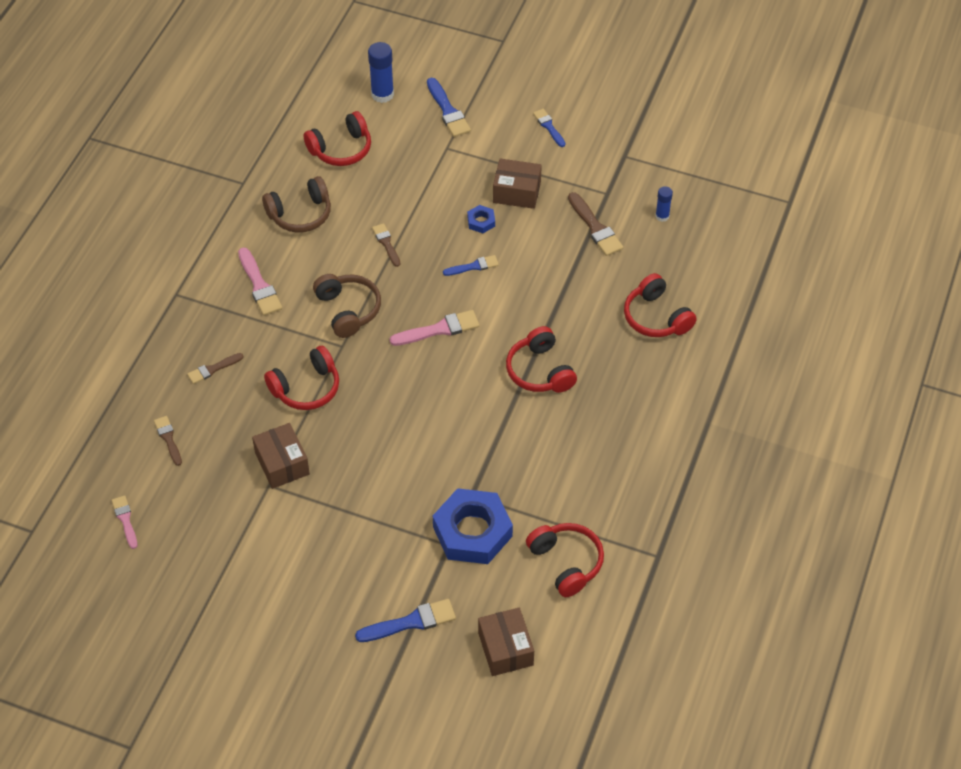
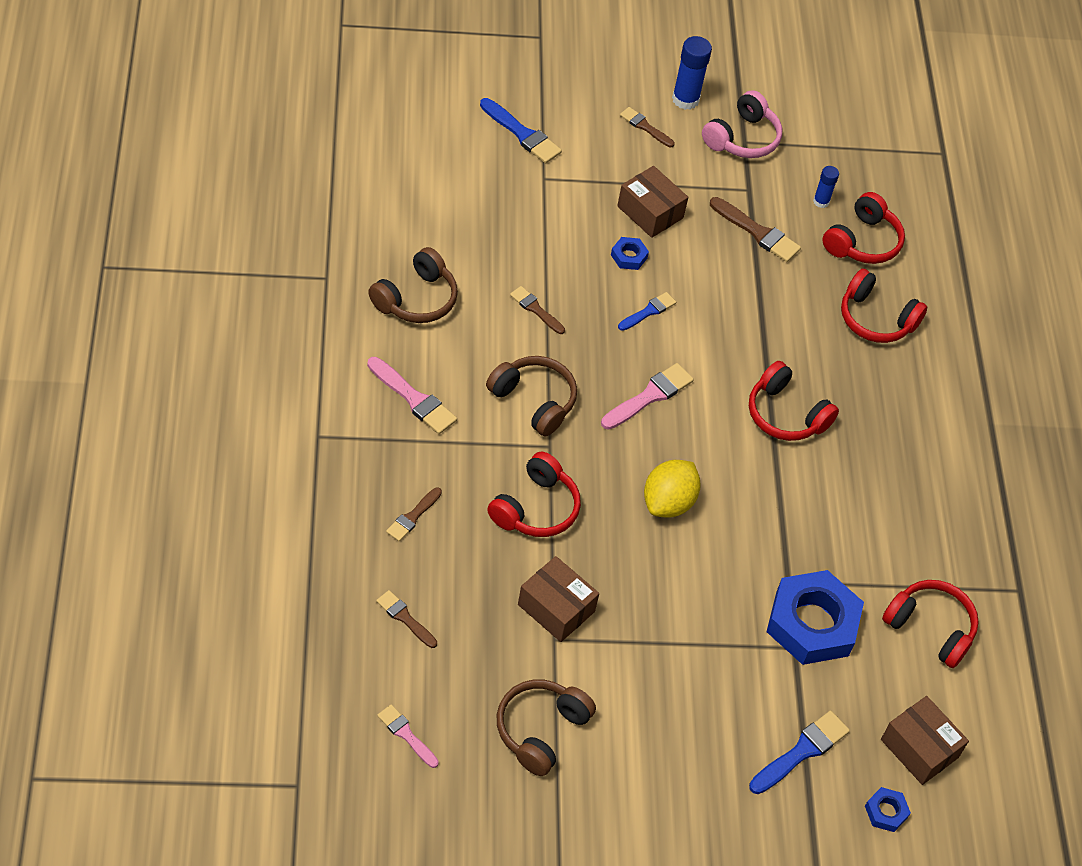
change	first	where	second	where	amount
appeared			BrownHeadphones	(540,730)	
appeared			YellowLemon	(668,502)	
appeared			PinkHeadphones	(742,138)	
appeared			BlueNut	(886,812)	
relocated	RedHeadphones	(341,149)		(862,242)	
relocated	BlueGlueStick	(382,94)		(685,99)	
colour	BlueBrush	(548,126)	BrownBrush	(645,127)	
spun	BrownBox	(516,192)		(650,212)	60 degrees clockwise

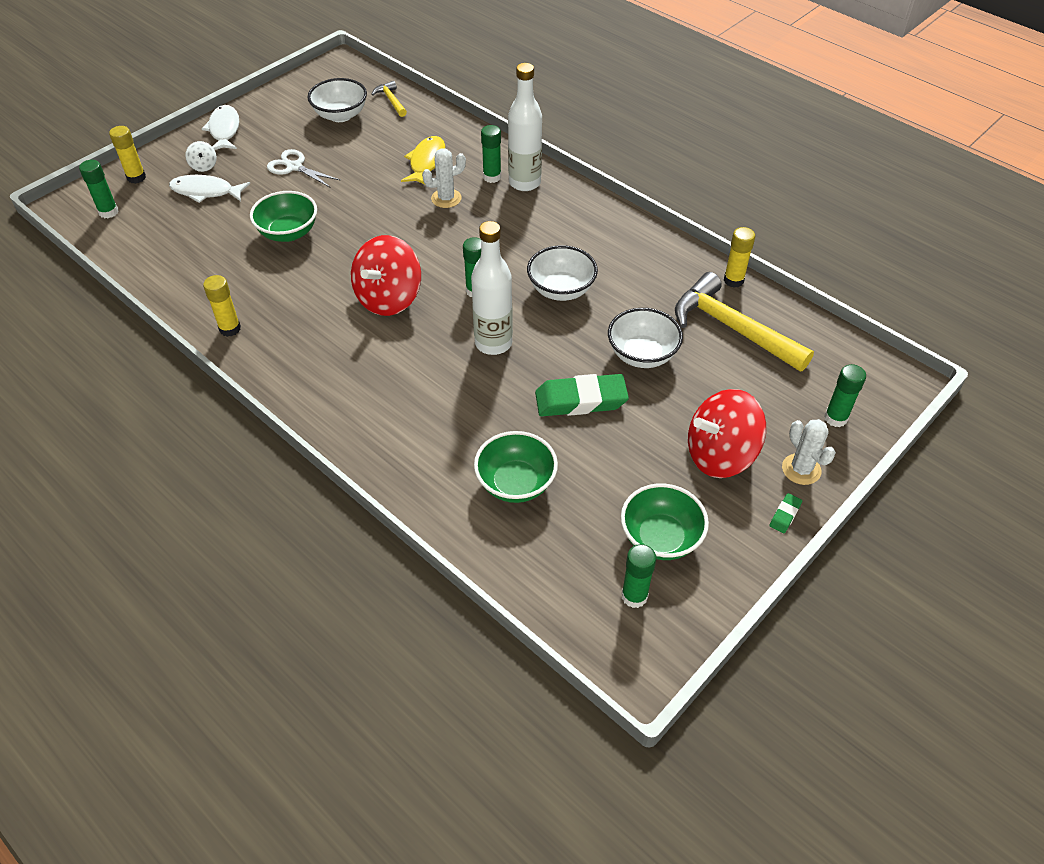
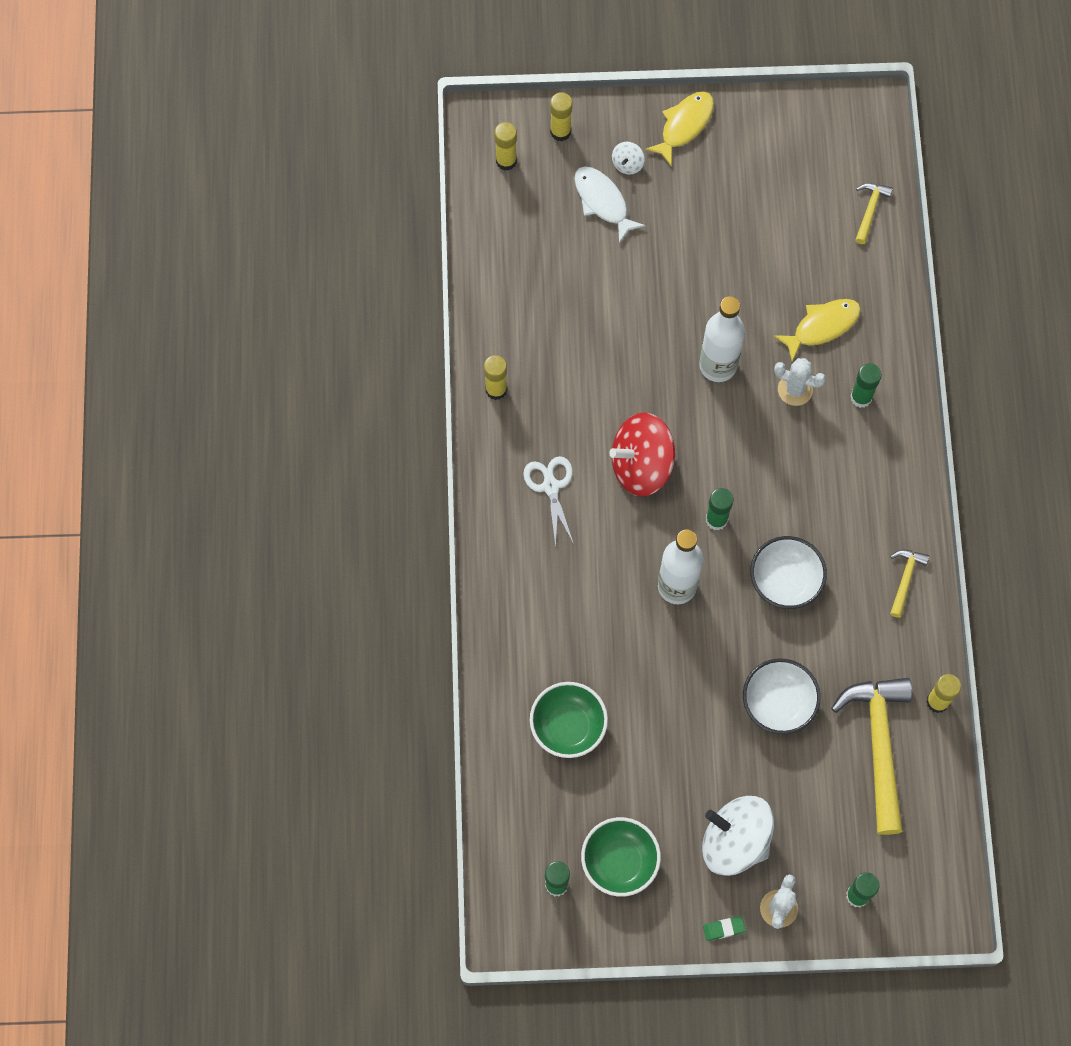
change	first	where	second	where	amount
missing	GreenBowl	(288,233)			
missing	WhiteBowl	(340,115)			
missing	GreenEraser	(581,400)			
appeared			YellowHammer	(905,579)	
relocated	WhiteScissors	(294,167)		(551,487)	
relocated	WhiteBottle	(524,183)		(718,366)	
colour	GreenGlueStick	(108,212)	YellowGlueStick	(506,161)	
colour	WhiteFish	(224,130)	YellowFish	(684,125)	
colour	RedSpinningTop	(720,455)	WhiteSpinningTop	(735,842)	

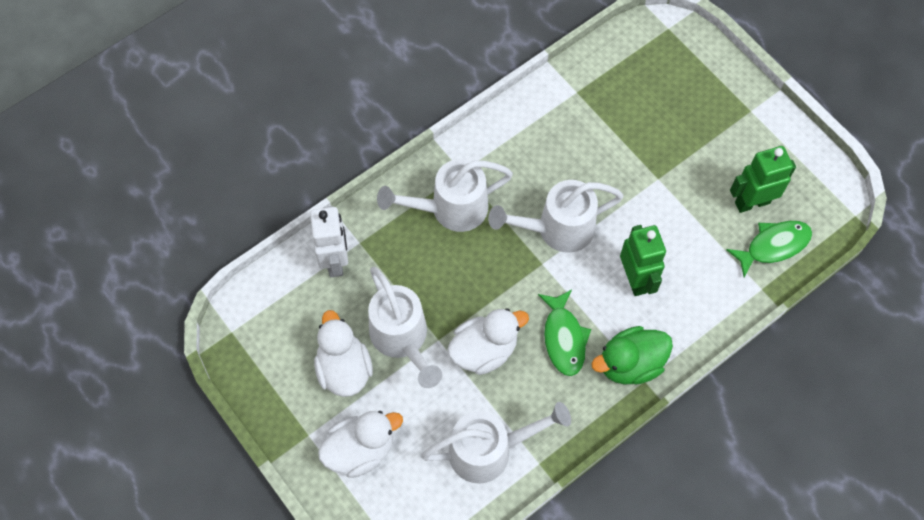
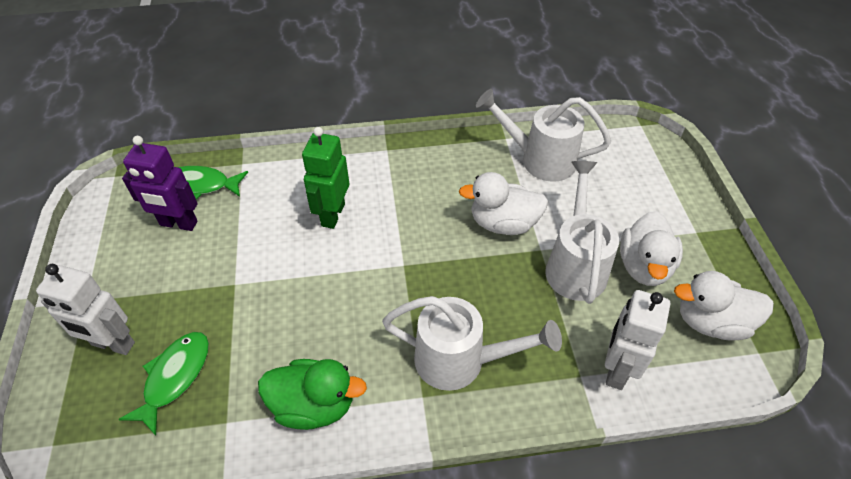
change	first	where	second	where	amount
missing	WhiteWateringCan	(557,229)			
appeared			WhiteRobot	(113,344)	
relocated	WhiteDuck	(360,450)		(711,322)	
relocated	GreenFish	(564,338)		(174,377)	
relocated	GreenDuck	(630,364)		(314,405)	
colour	GreenRobot	(752,202)	PurpleRobot	(178,224)	

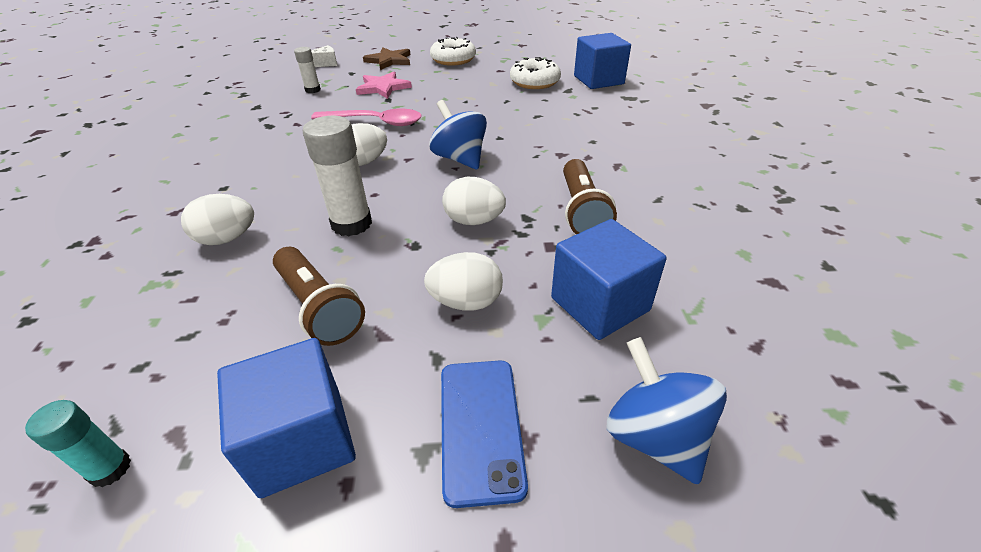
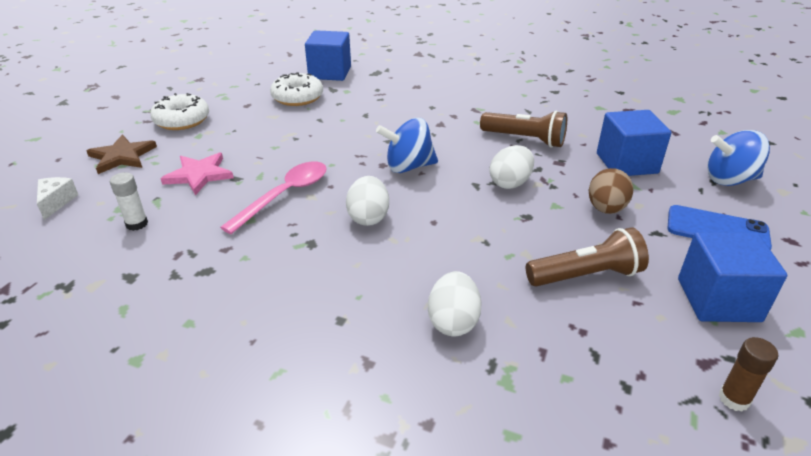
change	first	where	second	where	amount
missing	WhiteGlueStick	(351,224)			
colour	TurquoiseGlueStick	(110,469)	BrownGlueStick	(734,399)	
colour	WhiteEgg	(466,302)	BrownEgg	(606,209)	

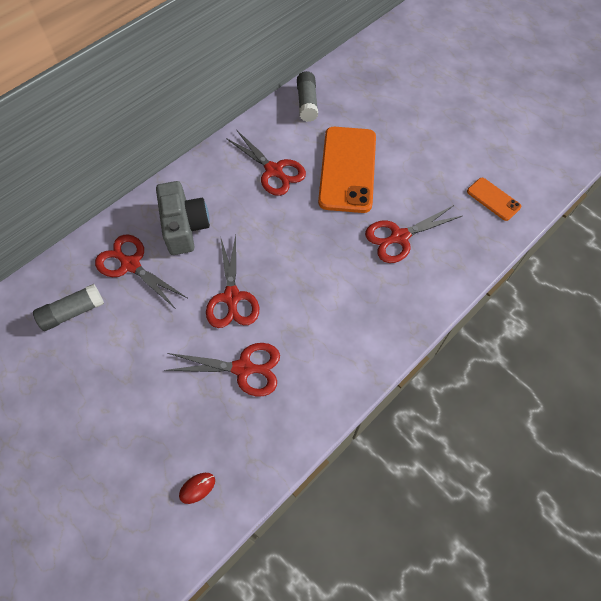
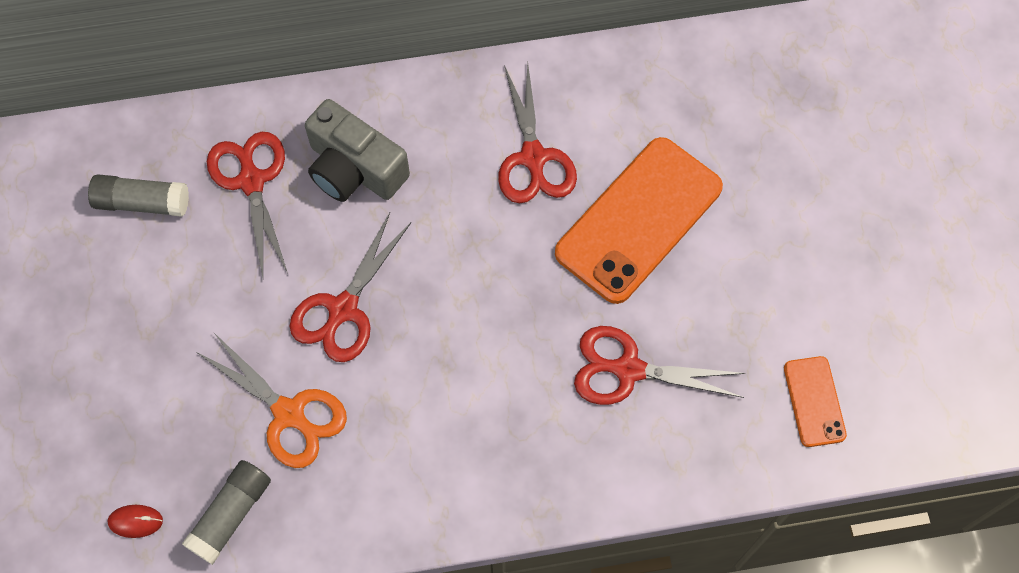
change	first	where	second	where	amount
relocated	GreyGlueStick	(307,103)		(231,515)	
colour	RedScissors	(243,368)	OrangeScissors	(289,414)	
spun	GreyCamera	(184,227)		(354,169)	105 degrees clockwise

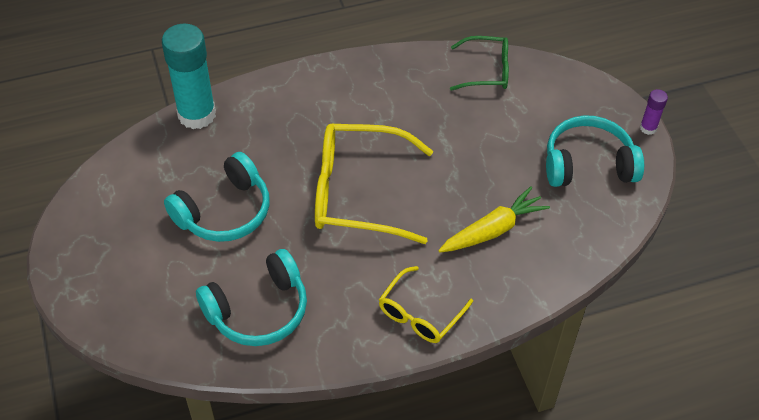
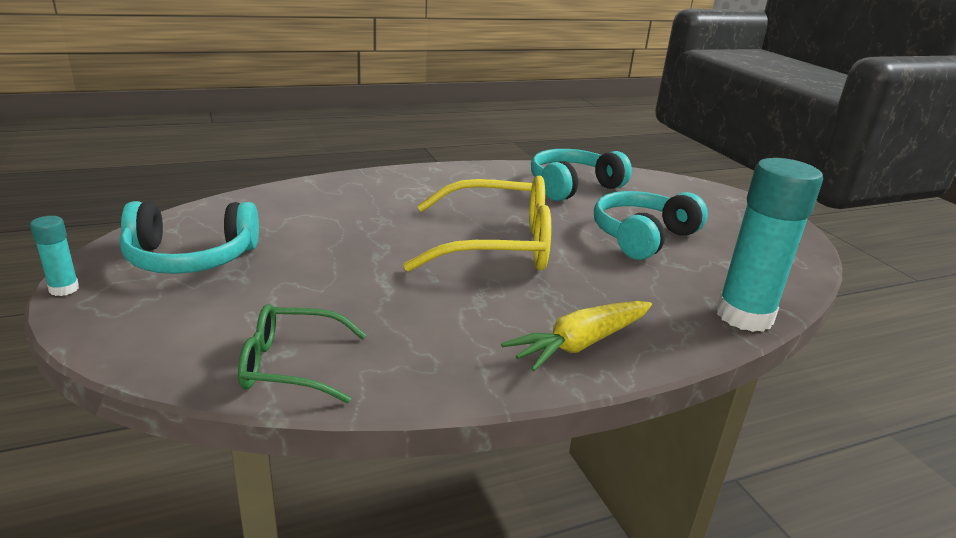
change	first	where	second	where	amount
missing	YellowGlasses	(420,314)			
relocated	YellowCarrot	(492,230)		(581,344)	
colour	PurpleGlueStick	(648,128)	TurquoiseGlueStick	(64,289)	

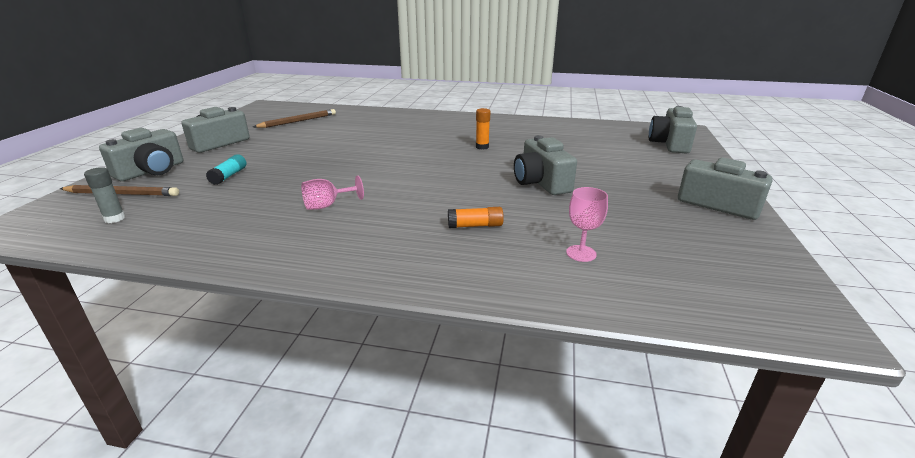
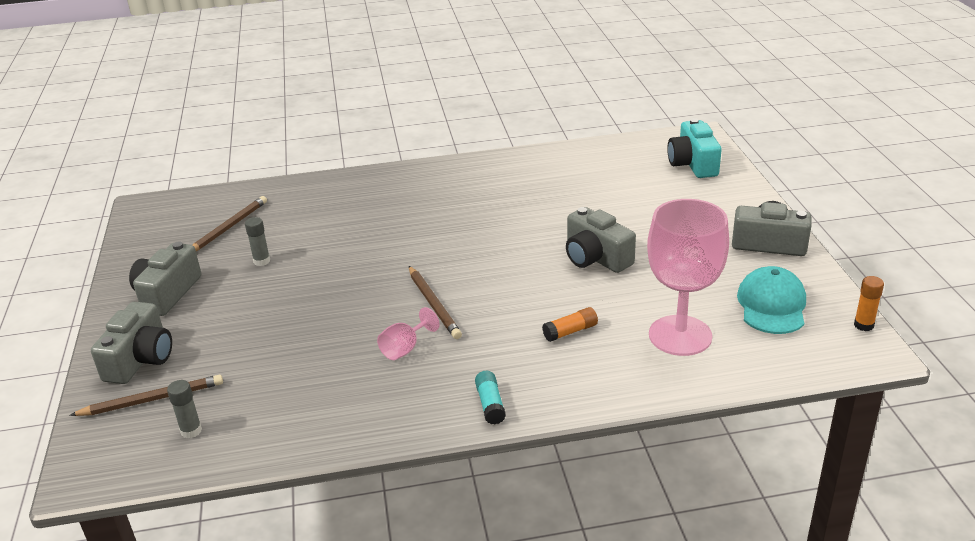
change	first	where	second	where	amount
appeared			GreyGlueStick	(262,261)	
appeared			BrownPencil	(433,304)	
appeared			TurquoiseCap	(772,305)	
relocated	TurquoiseGlueStick	(229,176)		(490,404)	
relocated	OrangeGlueStick	(482,147)		(863,325)	
colour	GreyCamera	(670,144)	TurquoiseCamera	(693,164)	
size	PinkGoblet	(581,253)		(680,335)	x2.29

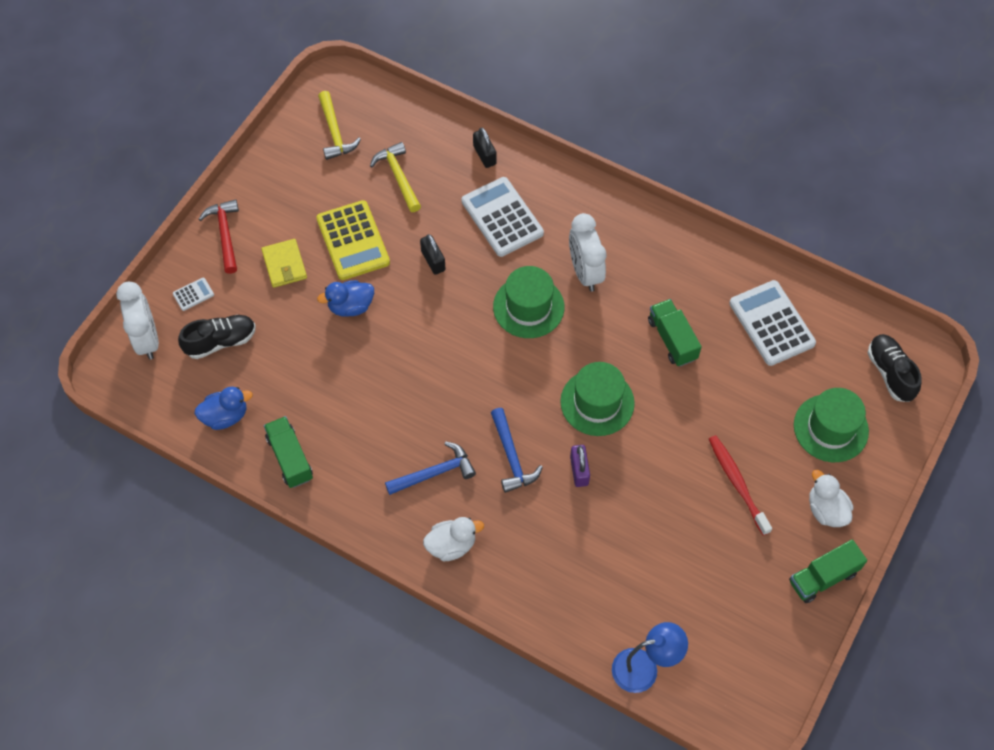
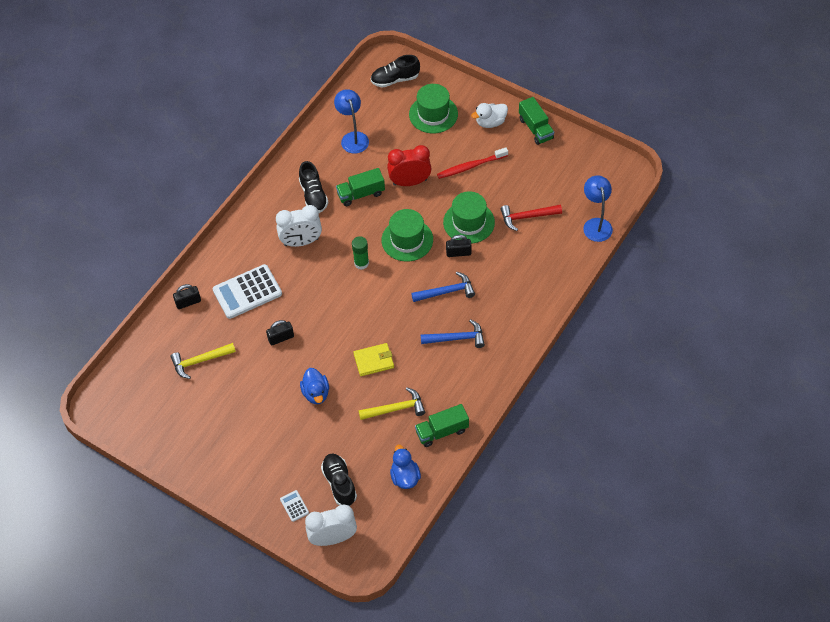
change	first	where	second	where	amount
missing	YellowCalculator	(353,241)			
missing	WhiteDuck	(451,545)			
appeared			BlackShoe	(313,195)	
appeared			GreenGlueStick	(361,263)	
appeared			RedClock	(410,182)	
relocated	RedHammer	(225,234)		(527,217)	
relocated	YellowWallet	(284,265)		(374,361)	
relocated	YellowHammer	(335,132)		(396,409)	
relocated	GreenHat	(528,307)		(469,222)	
exchanged	WhiteCalculator	(771,323)	BlueLamp	(353,138)	
colour	PurplePadlock	(579,470)	BlackPadlock	(458,253)	
spun	BlueHammer	(435,473)		(457,338)	105 degrees clockwise

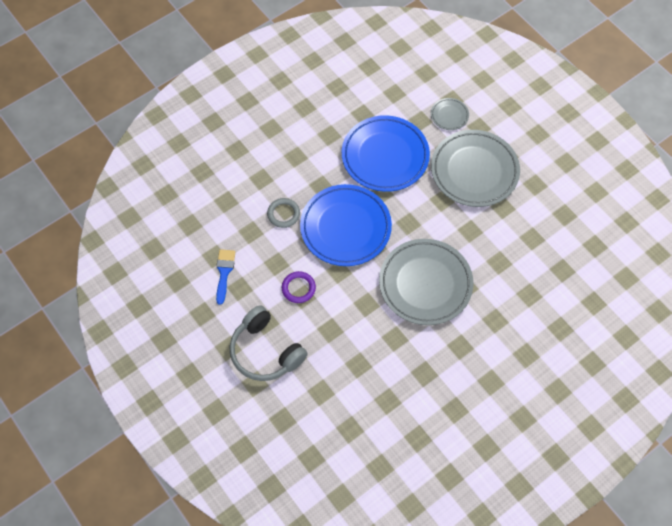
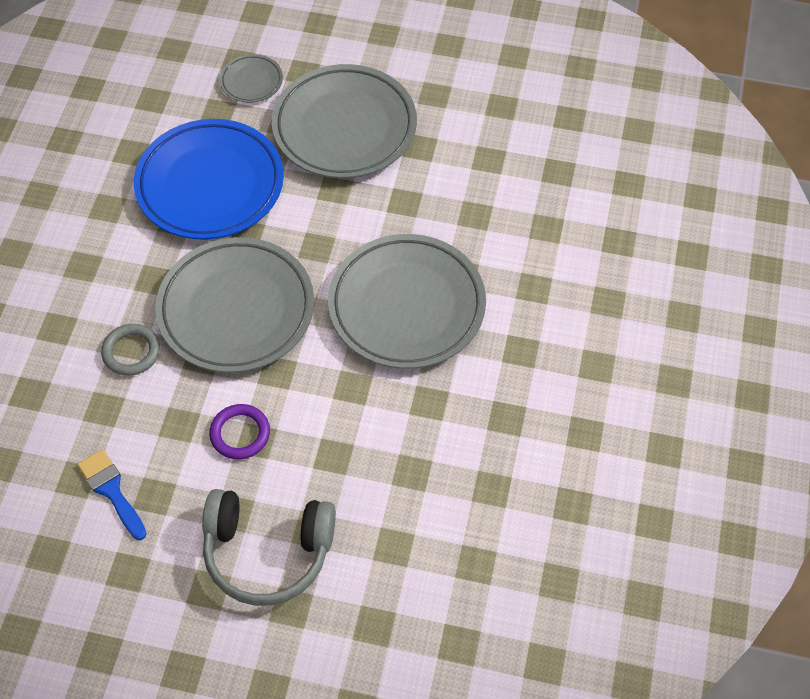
change	first	where	second	where	amount
colour	BluePlate	(345,228)	GreyPlate	(236,310)	

